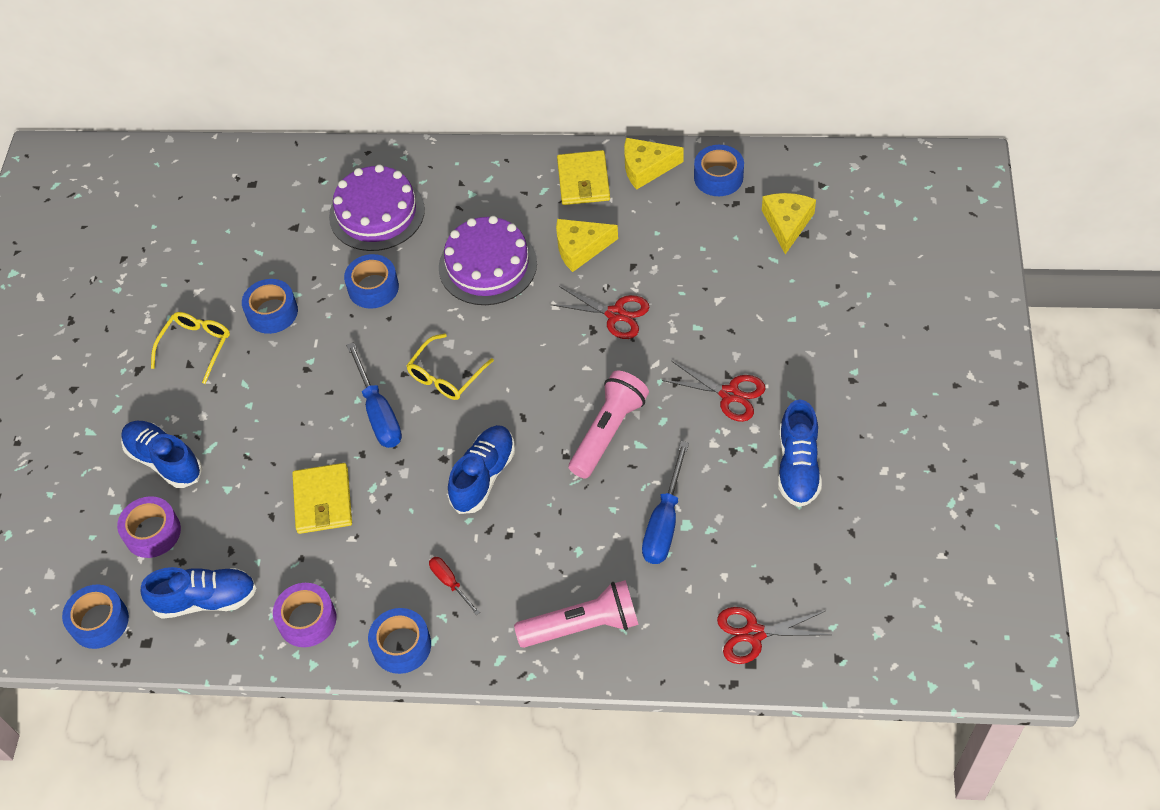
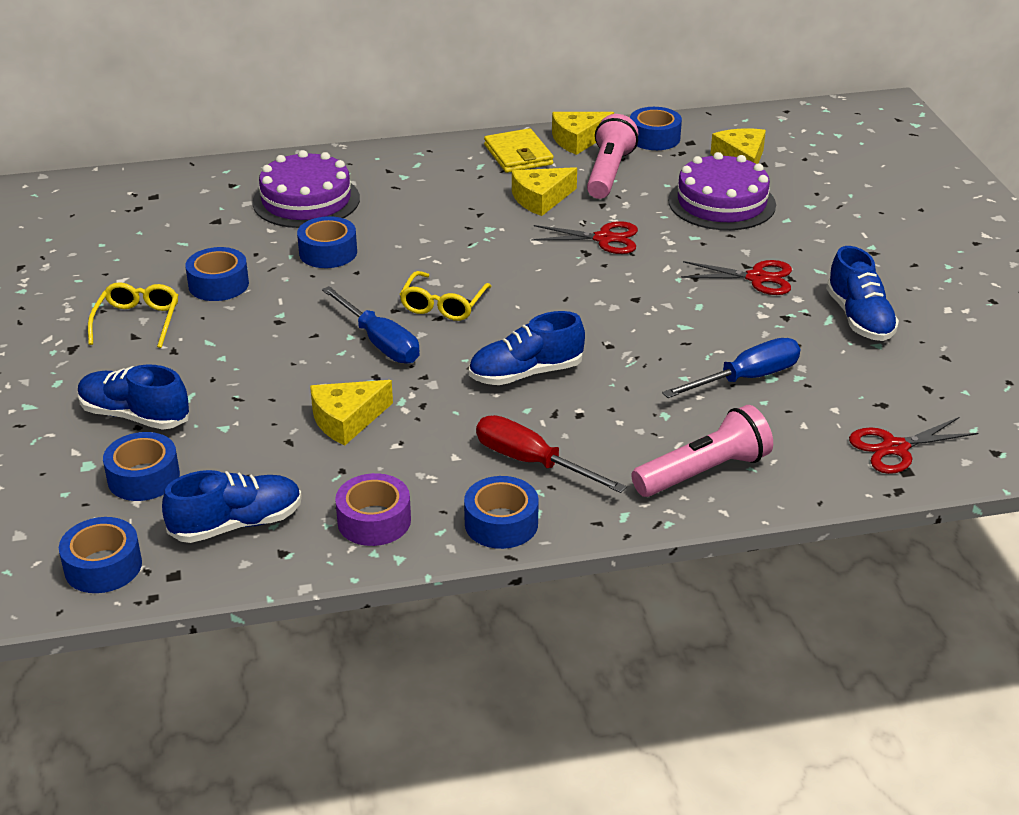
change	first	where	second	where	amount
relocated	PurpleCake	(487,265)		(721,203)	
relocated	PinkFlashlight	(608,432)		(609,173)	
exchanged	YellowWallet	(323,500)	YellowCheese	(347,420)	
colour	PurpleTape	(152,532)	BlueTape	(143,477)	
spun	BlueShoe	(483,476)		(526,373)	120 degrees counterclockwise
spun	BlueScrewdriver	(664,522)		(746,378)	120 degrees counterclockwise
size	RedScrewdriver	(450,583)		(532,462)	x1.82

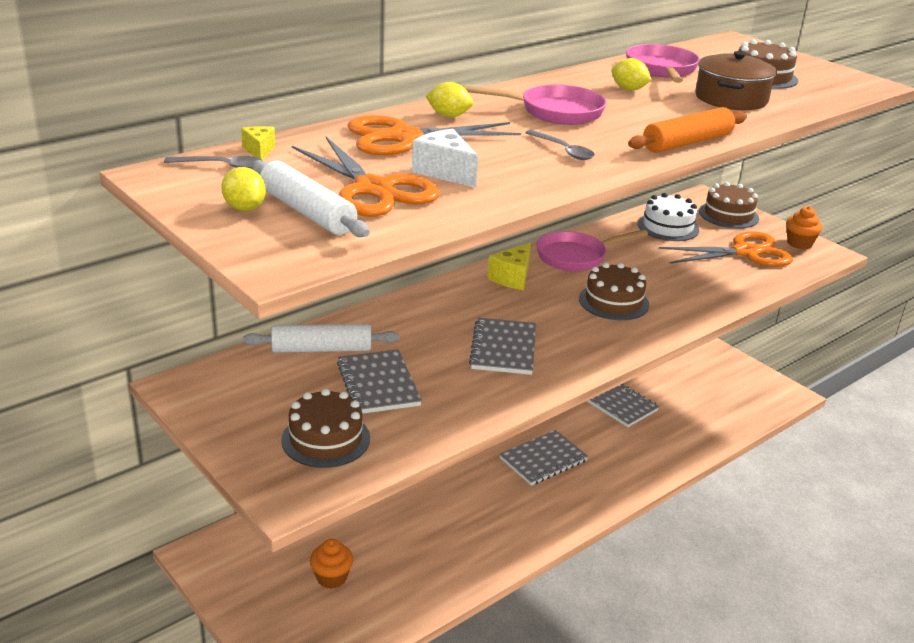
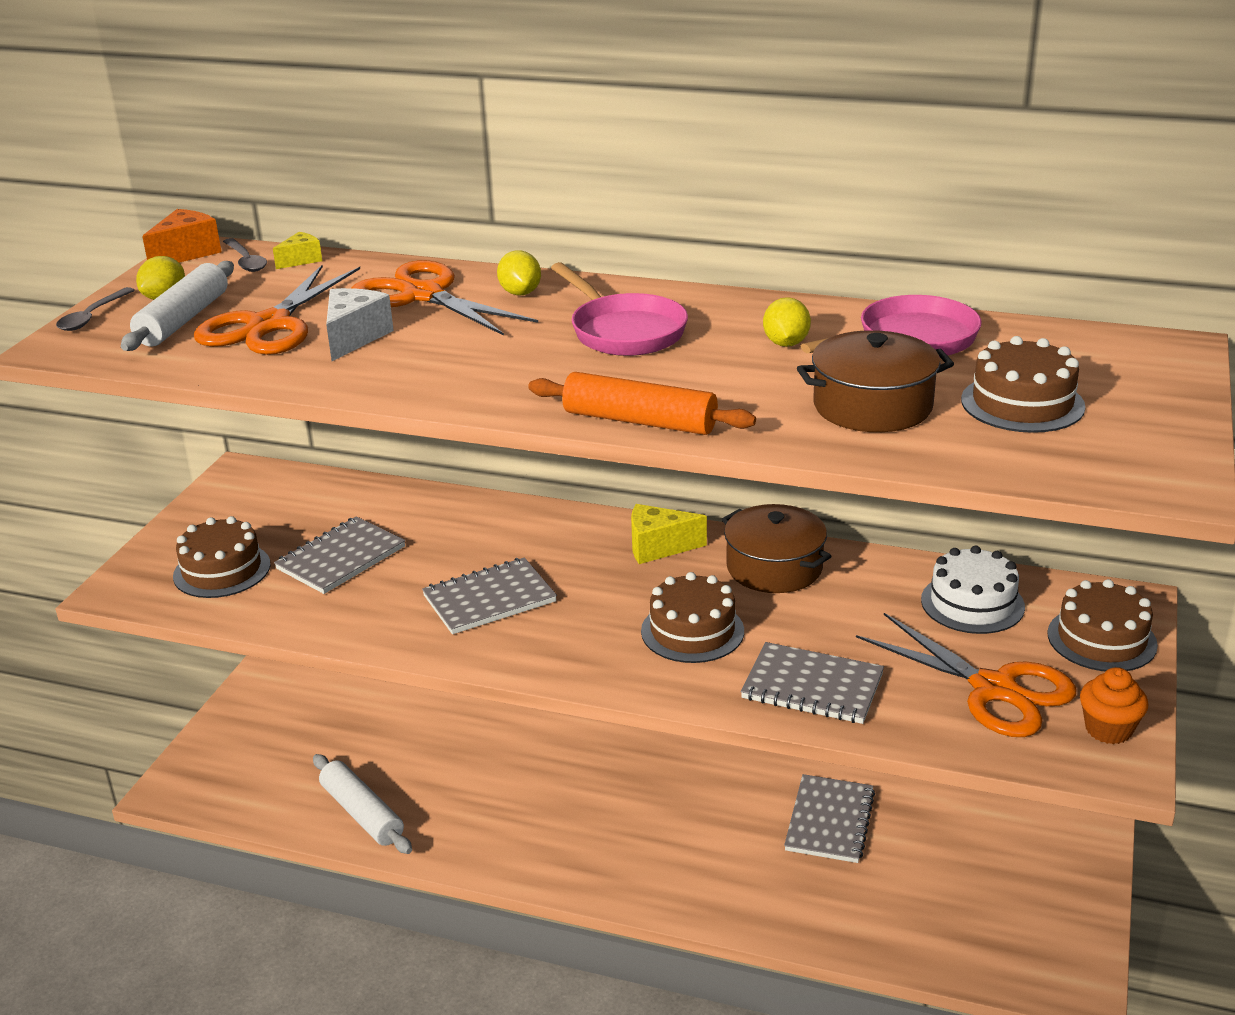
change	first	where	second	where	amount
missing	OrangeCupcake	(331,578)			
appeared			OrangeCheese	(186,253)	
relocated	WhiteRollingPin	(321,349)		(362,813)	
relocated	GreyNotebook	(543,460)		(812,686)	
relocated	GreySpoon	(563,150)		(92,316)	
exchanged	PinkPan	(576,257)	BrownPot	(774,567)	

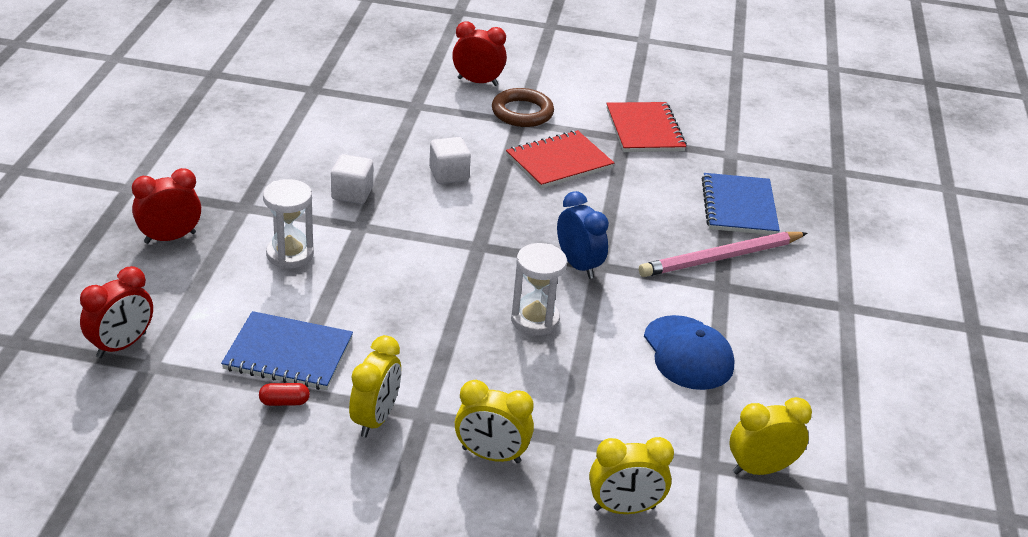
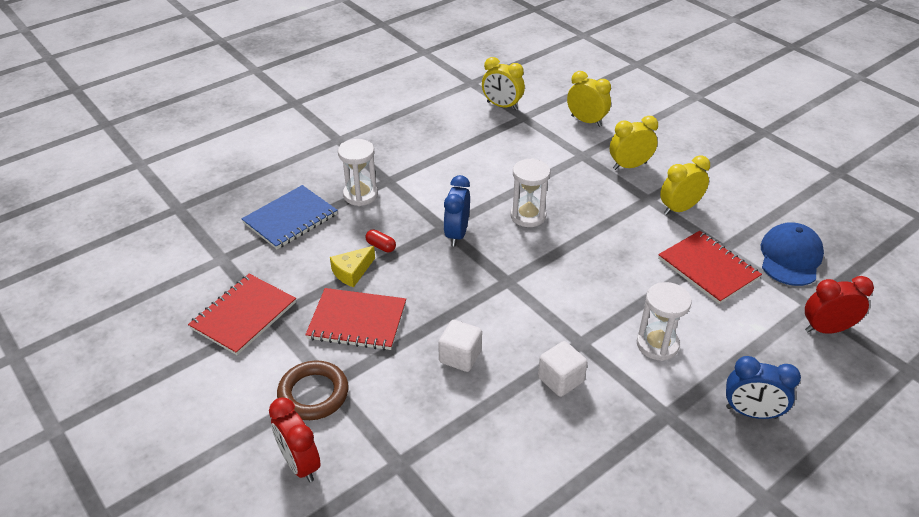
change	first	where	second	where	amount
appeared			YellowCheese	(352,272)	
relocated	RedCapsule	(284,402)		(381,246)	
relocated	BlueCap	(688,353)		(790,257)	
exchanged	PinkPencil	(721,258)	WhiteHourglass	(360,195)	
colour	RedClock	(170,238)	BlueClock	(751,412)	
colour	BlueNotebook	(288,354)	RedNotebook	(708,269)	
spun	YellowClock	(491,455)		(629,166)	75 degrees counterclockwise

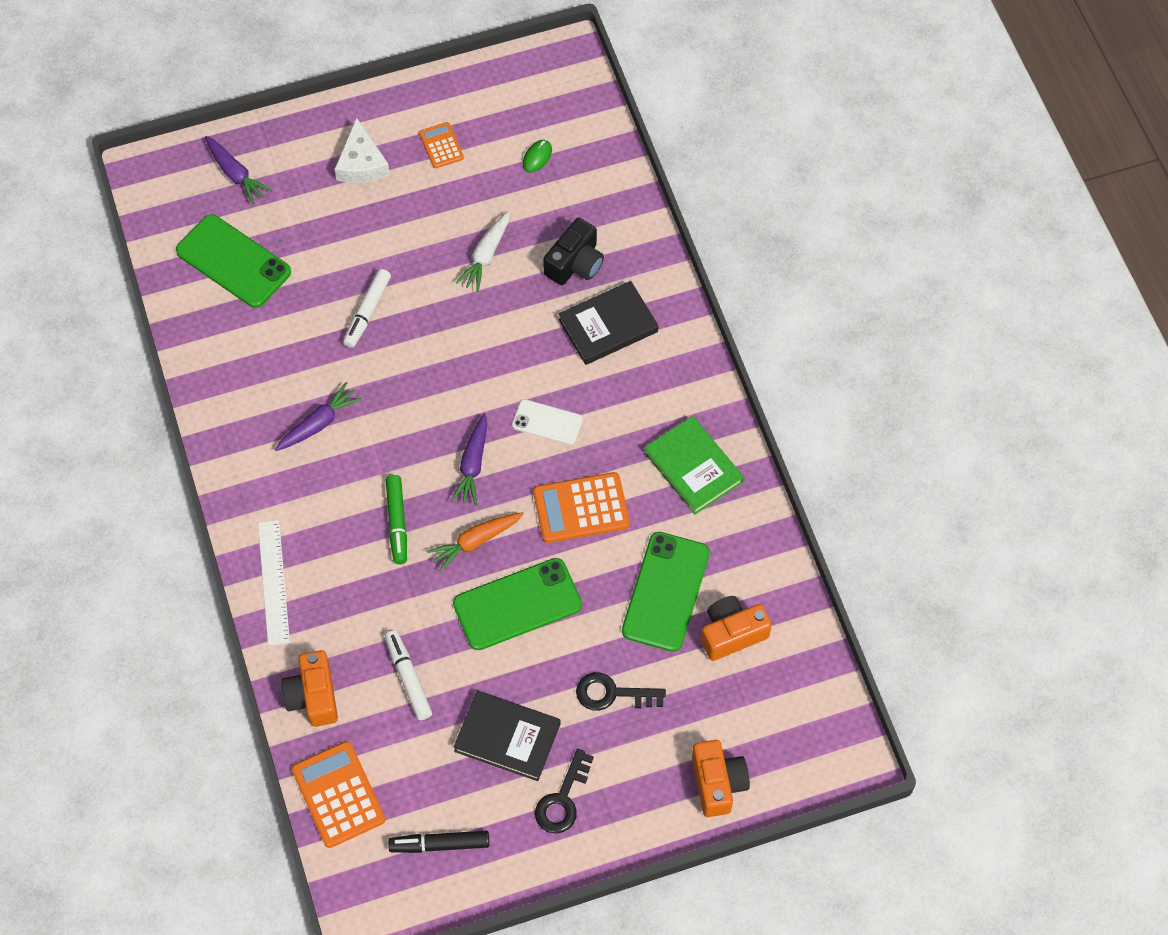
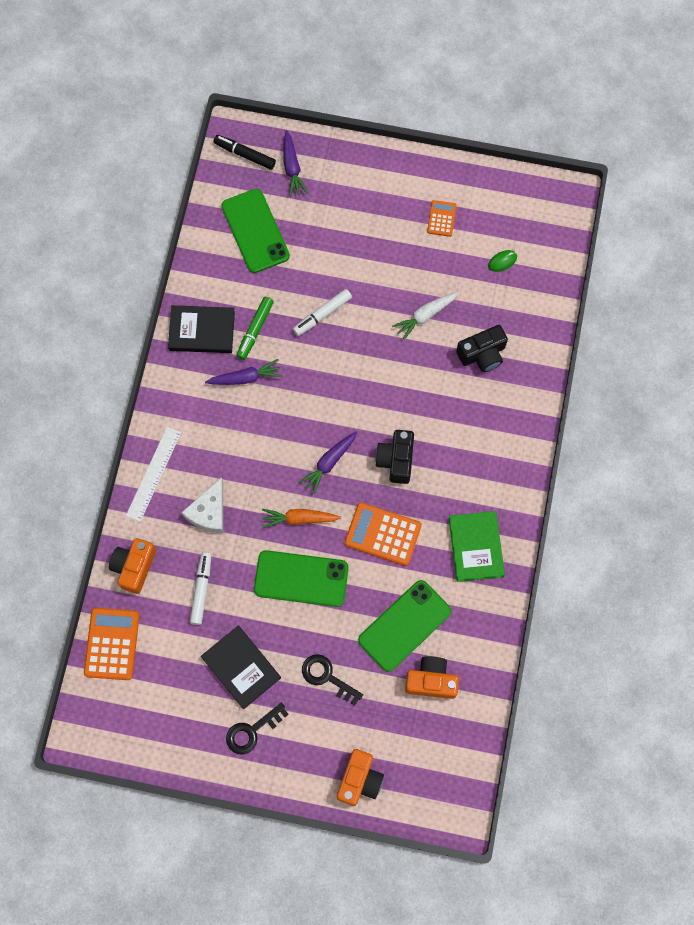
change	first	where	second	where	amount
relocated	WhiteCheese	(361,163)		(209,512)	
relocated	GreenMarker	(397,522)		(255,330)	
relocated	BlackMarker	(439,844)		(245,154)	
relocated	BlackBook	(608,325)		(202,331)	
exchanged	WhitePhone	(547,422)	BlackCamera	(396,460)	

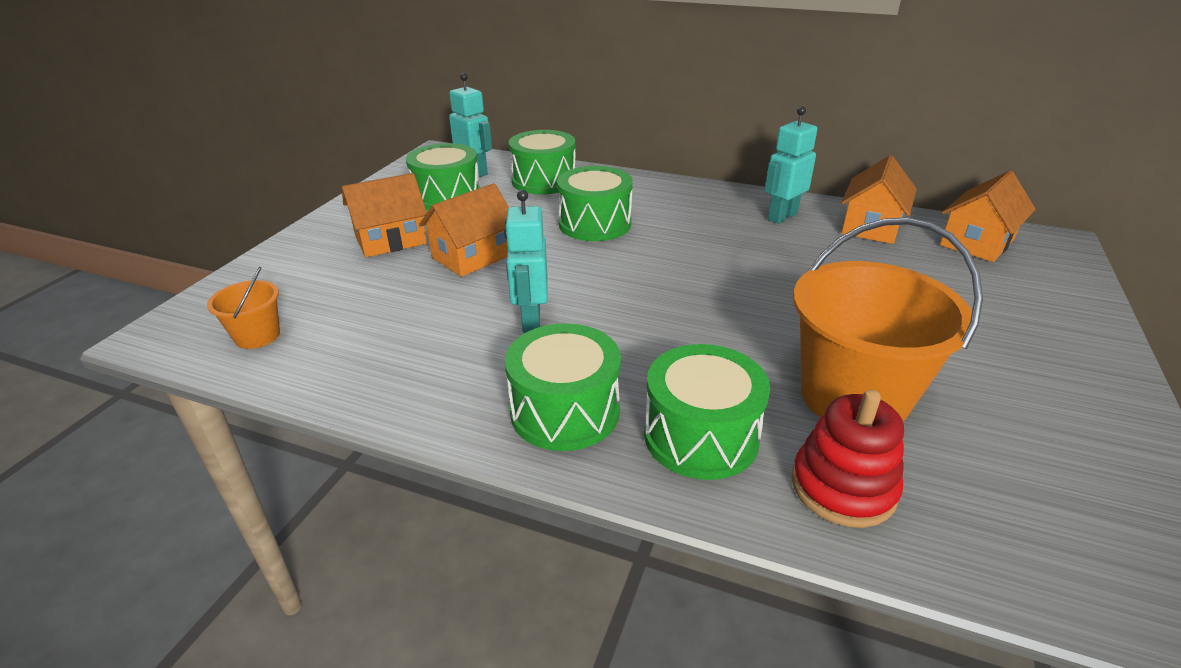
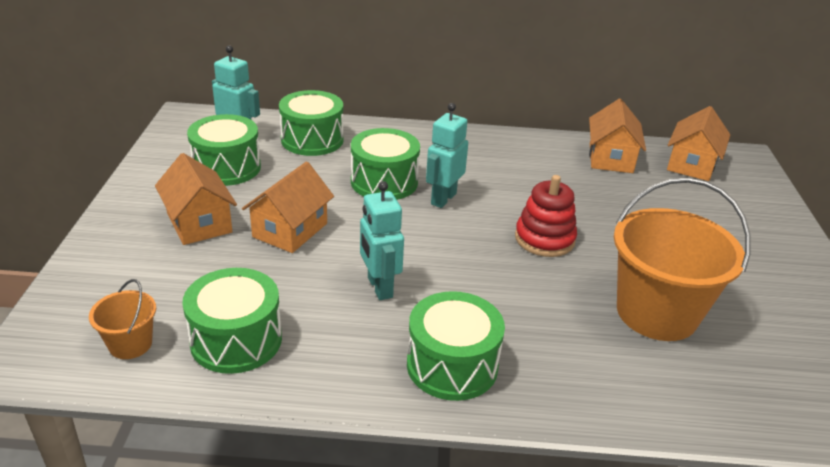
change	first	where	second	where	amount
relocated	GreenDrum	(701,436)		(236,340)	
relocated	TurquoiseRobot	(782,216)		(443,199)	
relocated	RedStackingToy	(843,487)		(544,239)	
spun	OrangeHouse	(391,240)		(199,223)	75 degrees counterclockwise

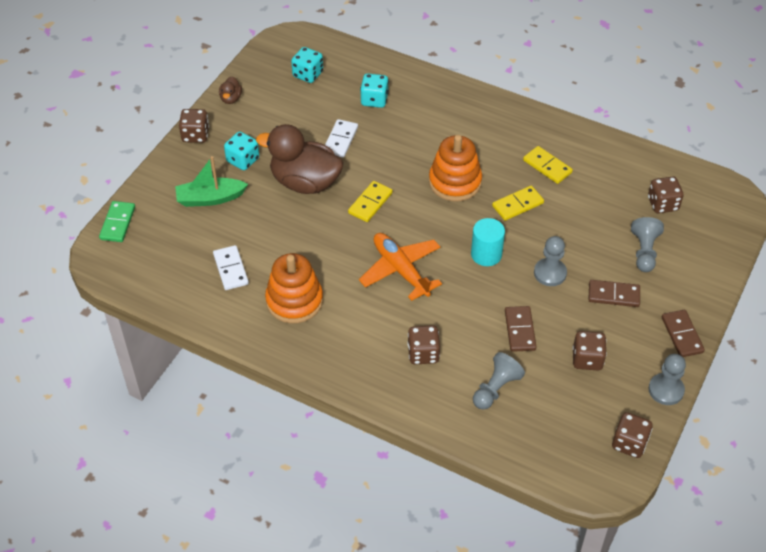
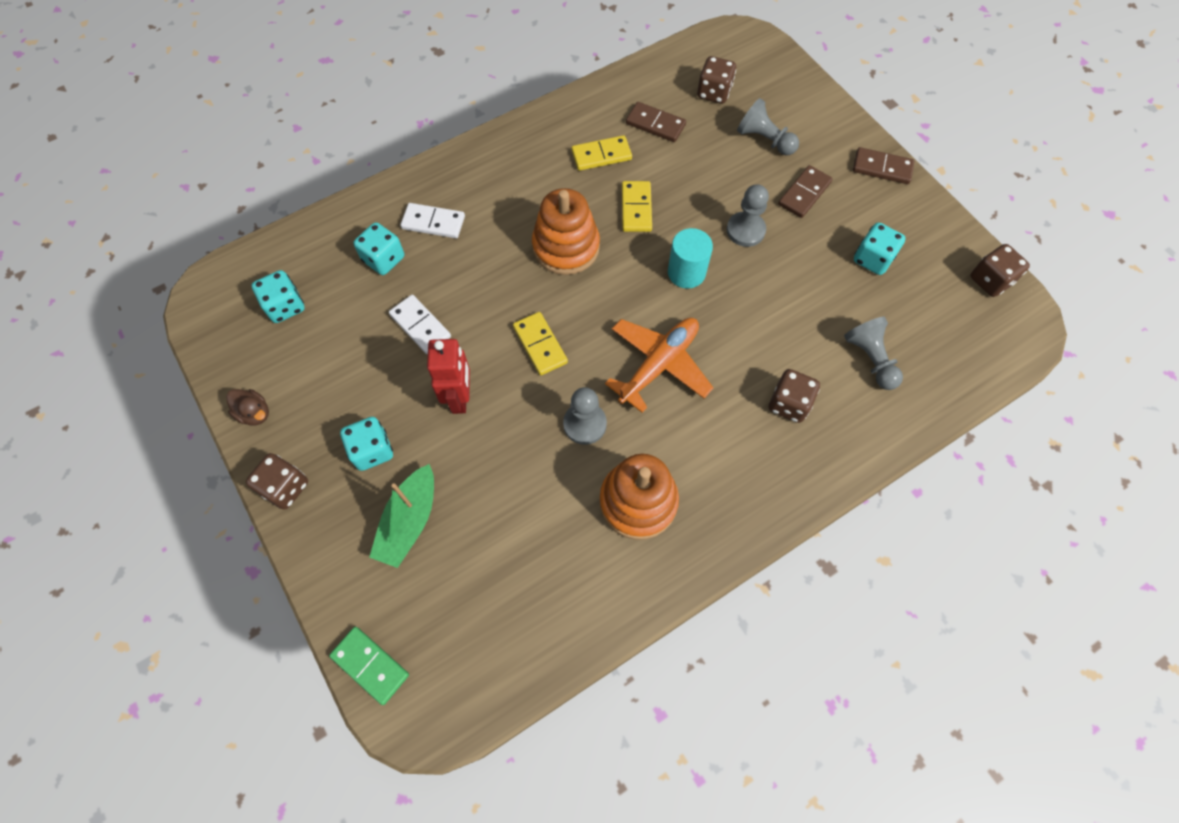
change	first	where	second	where	amount
relocated	WhiteDomino	(230,269)		(433,223)	
relocated	BrownDomino	(519,330)		(655,124)	
relocated	GreyPawn	(666,390)		(584,424)	
exchanged	BrownDuck	(305,182)	RedRobot	(460,397)	
colour	BrownDice	(587,359)	TurquoiseDice	(872,259)	
spun	OrangePlane	(401,270)		(659,365)	135 degrees clockwise

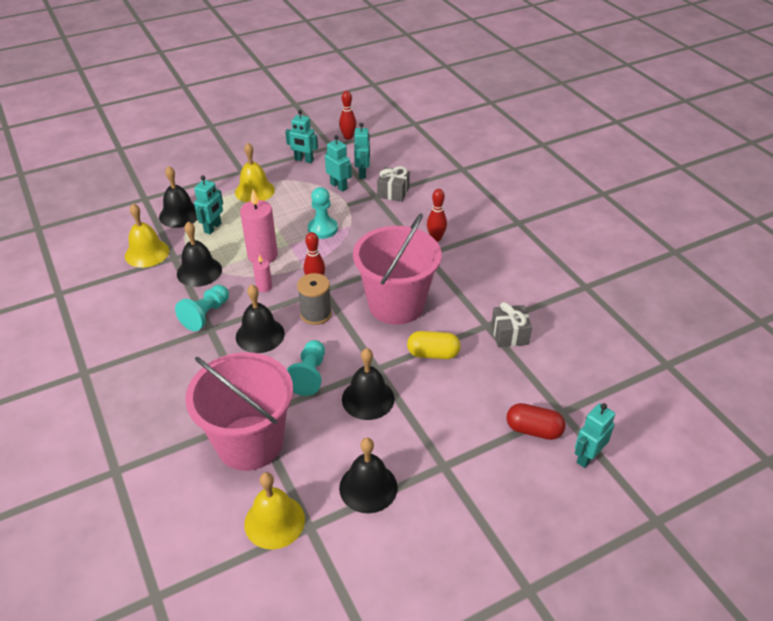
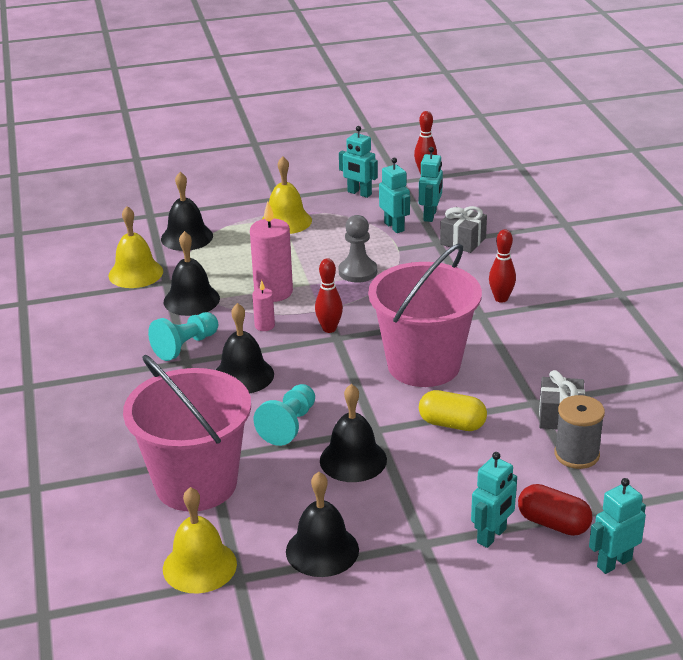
change	first	where	second	where	amount
relocated	TurquoiseRobot	(213,228)		(492,536)	
relocated	GreySpool	(316,314)		(576,454)	
colour	TurquoisePawn	(322,229)	GreyPawn	(358,272)	

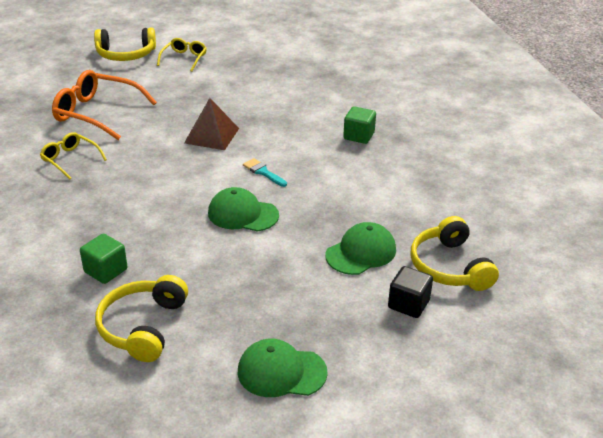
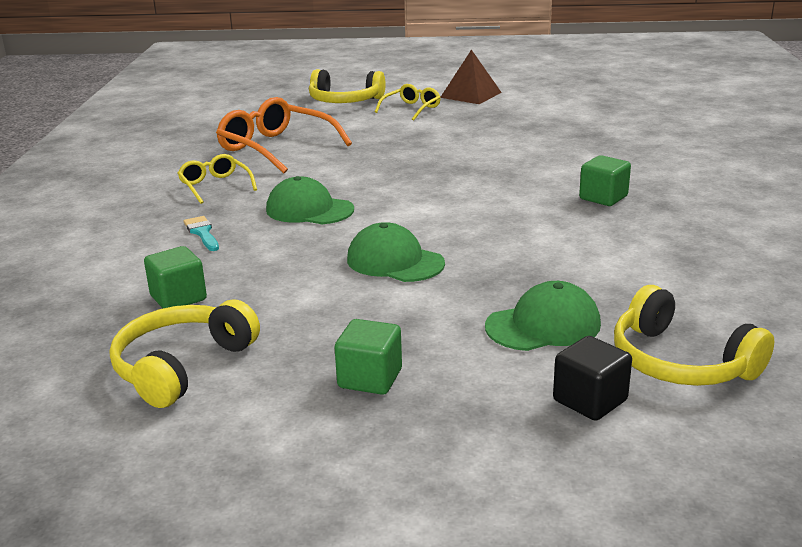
change	first	where	second	where	amount
appeared			GreenCube	(370,378)	
relocated	BrownPyramid	(211,135)		(470,95)	
relocated	GreenCap	(281,372)		(309,210)	
relocated	TurquoiseBrush	(263,172)		(202,232)	
spun	YellowHeadphones	(449,267)		(680,362)	45 degrees counterclockwise

